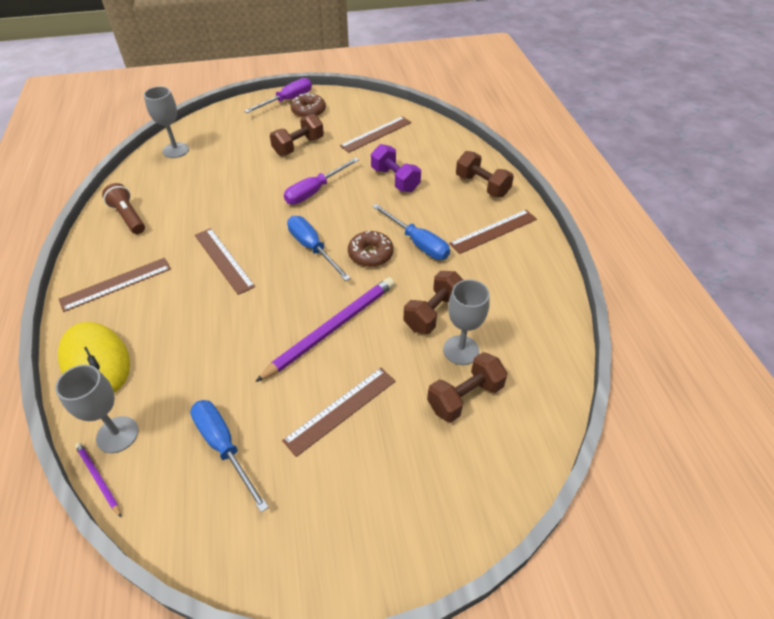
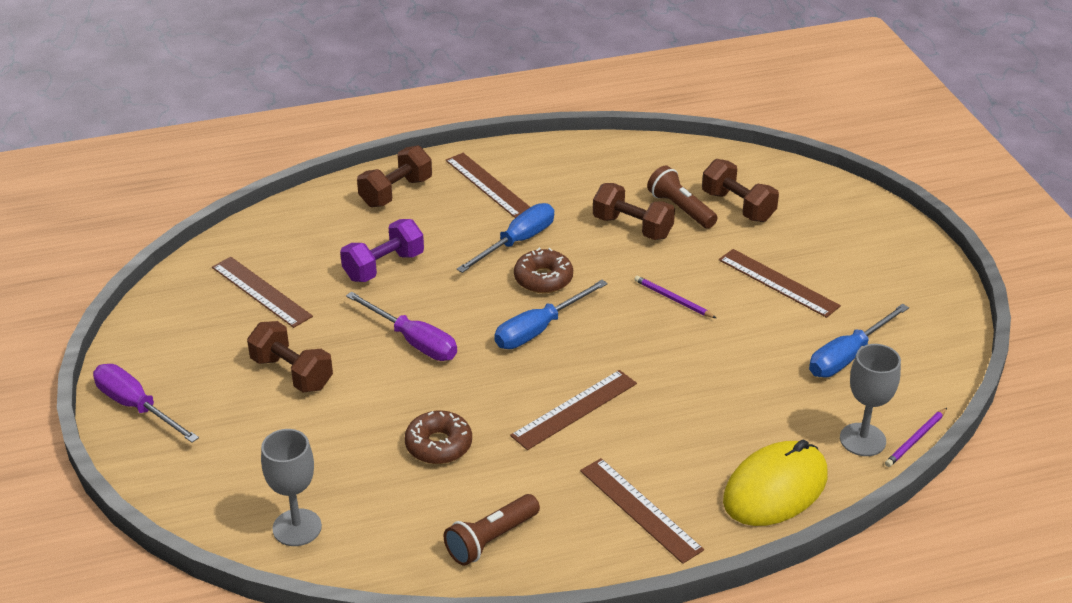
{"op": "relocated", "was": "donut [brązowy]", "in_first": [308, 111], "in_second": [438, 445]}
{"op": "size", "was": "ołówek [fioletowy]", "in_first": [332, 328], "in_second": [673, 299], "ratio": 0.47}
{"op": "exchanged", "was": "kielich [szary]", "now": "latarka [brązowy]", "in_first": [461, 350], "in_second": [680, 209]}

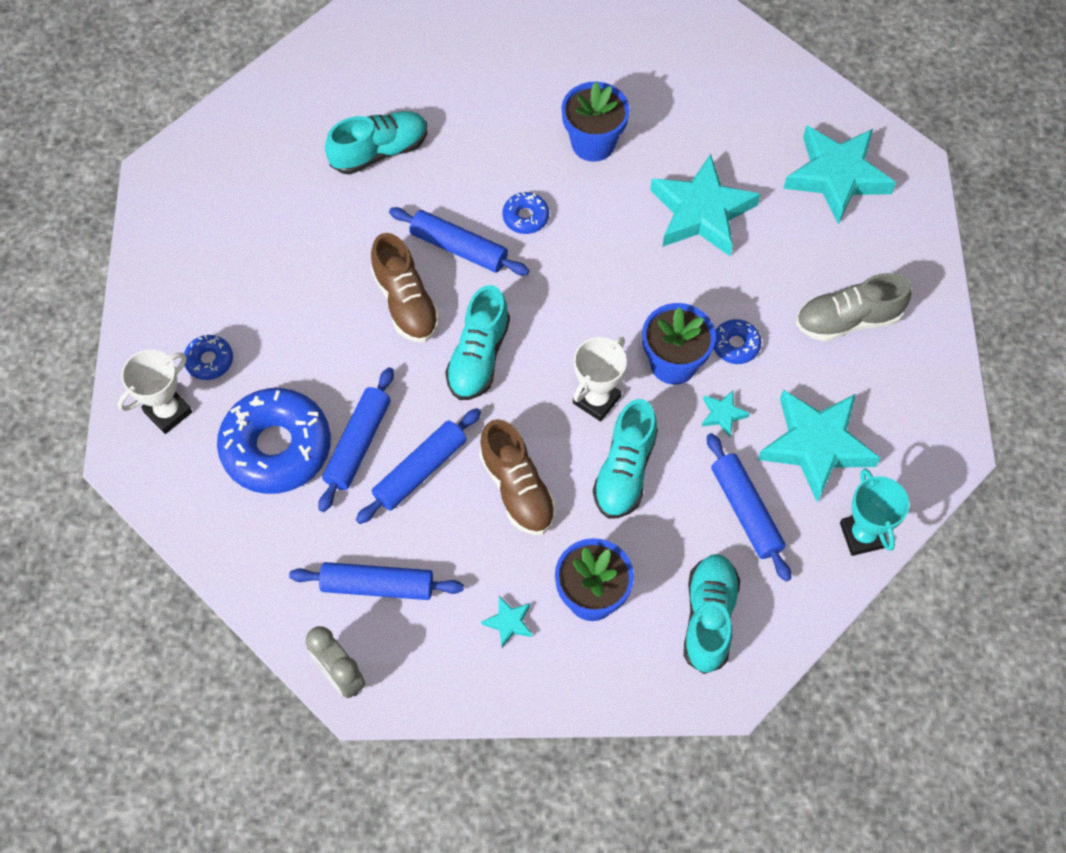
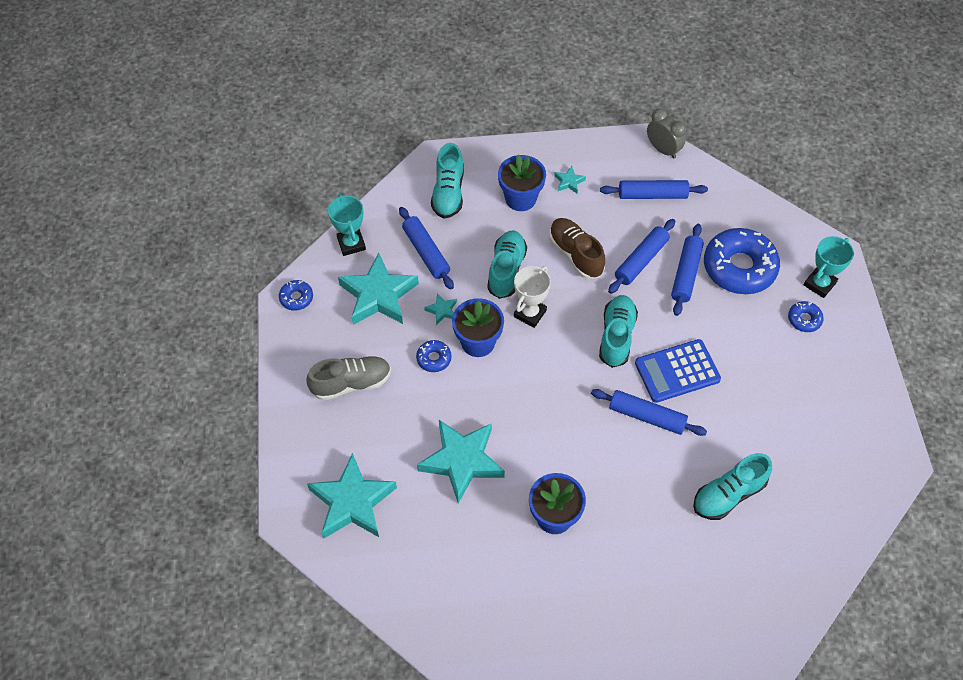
{"op": "relocated", "was": "donut [niebieski]", "in_first": [525, 217], "in_second": [296, 298]}
{"op": "exchanged", "was": "but [brązowy]", "now": "kalkulator [niebieski]", "in_first": [406, 302], "in_second": [677, 371]}
{"op": "colour", "was": "puchar [biały]", "now": "puchar [turkusowy]", "in_first": [168, 412], "in_second": [819, 284]}

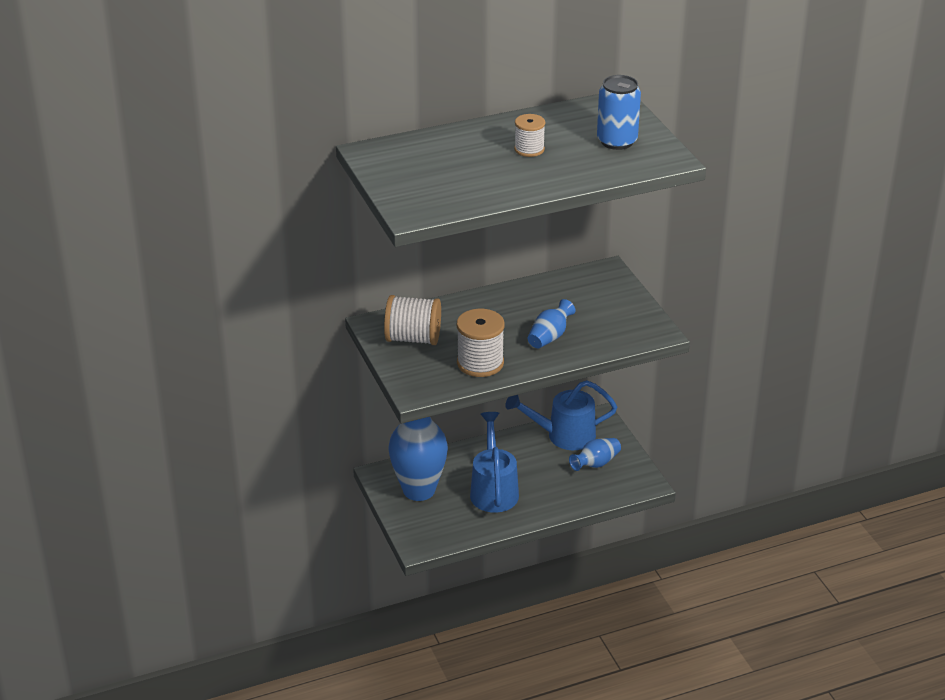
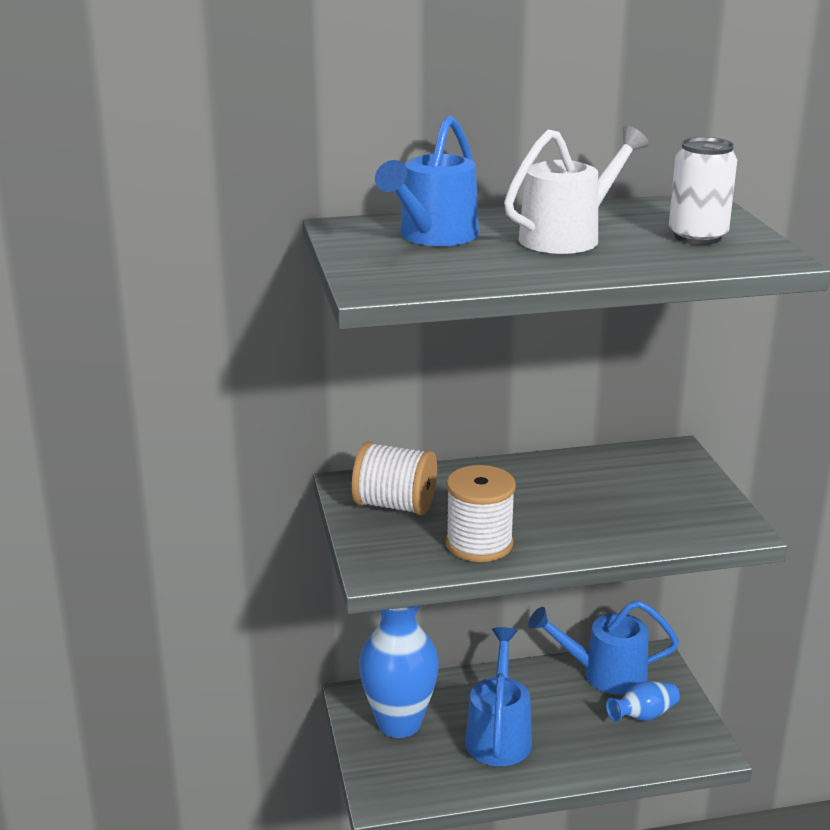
{"op": "appeared", "now": "konewka [niebieski]", "in_second": [432, 237]}
{"op": "exchanged", "was": "szpulka [biały]", "now": "konewka [biały]", "in_first": [529, 149], "in_second": [569, 237]}
{"op": "colour", "was": "puszka [niebieski]", "now": "puszka [biały]", "in_first": [617, 141], "in_second": [697, 236]}
{"op": "missing", "was": "wazon [niebieski]", "in_first": [550, 337]}

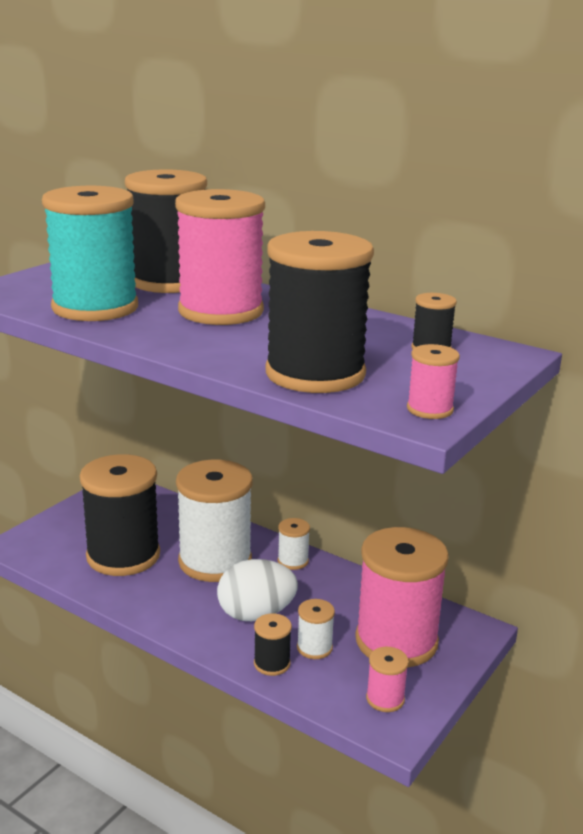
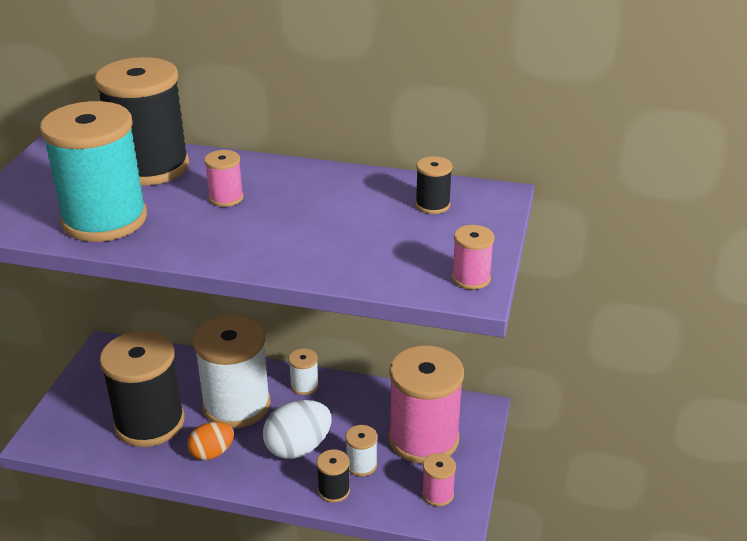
{"op": "appeared", "now": "jajko [pomarańczowy]", "in_second": [212, 453]}
{"op": "size", "was": "szpulka [różowy]", "in_first": [221, 311], "in_second": [226, 198], "ratio": 0.43}
{"op": "missing", "was": "szpulka [czarny]", "in_first": [315, 374]}

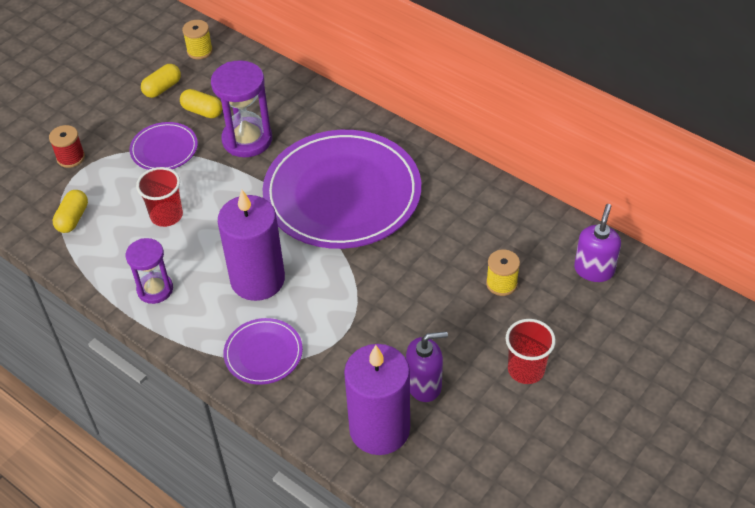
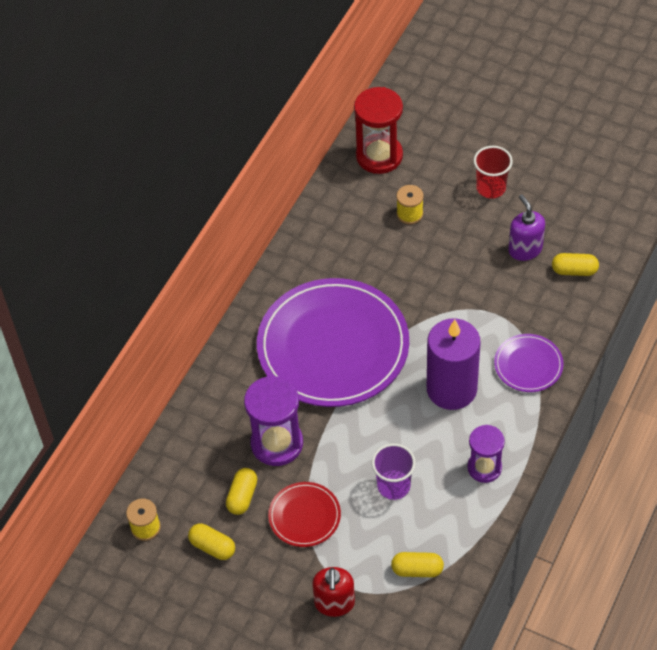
{"op": "colour", "was": "talerz [fioletowy]", "now": "talerz [czerwony]", "in_first": [164, 149], "in_second": [304, 516]}
{"op": "exchanged", "was": "szpulka [czerwony]", "now": "dozownik mydła [czerwony]", "in_first": [71, 158], "in_second": [334, 603]}
{"op": "exchanged", "was": "dozownik mydła [fioletowy]", "now": "klepsydra [czerwony]", "in_first": [594, 270], "in_second": [379, 156]}
{"op": "colour", "was": "szklanka [czerwony]", "now": "szklanka [fioletowy]", "in_first": [166, 215], "in_second": [393, 486]}
{"op": "exchanged", "was": "świeca [fioletowy]", "now": "kapsułka [żółty]", "in_first": [379, 429], "in_second": [574, 271]}

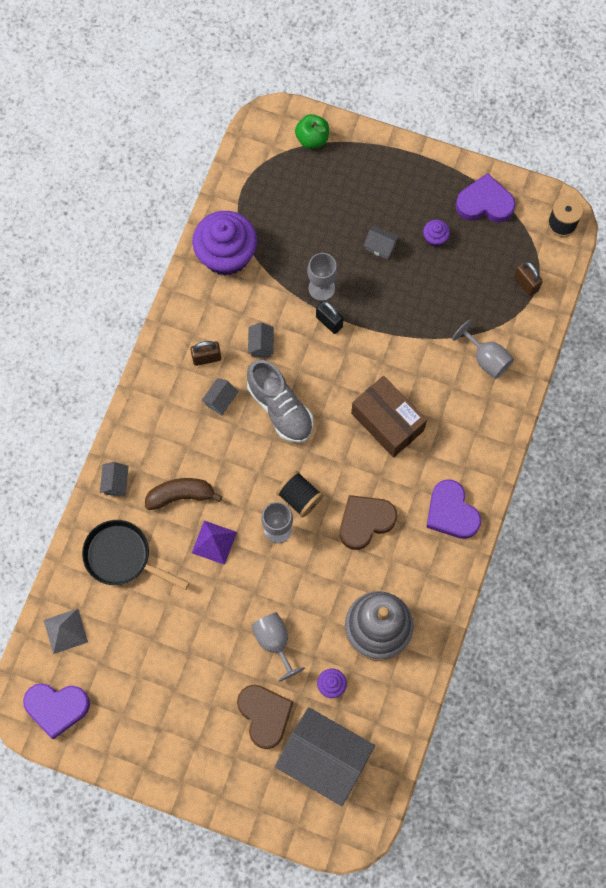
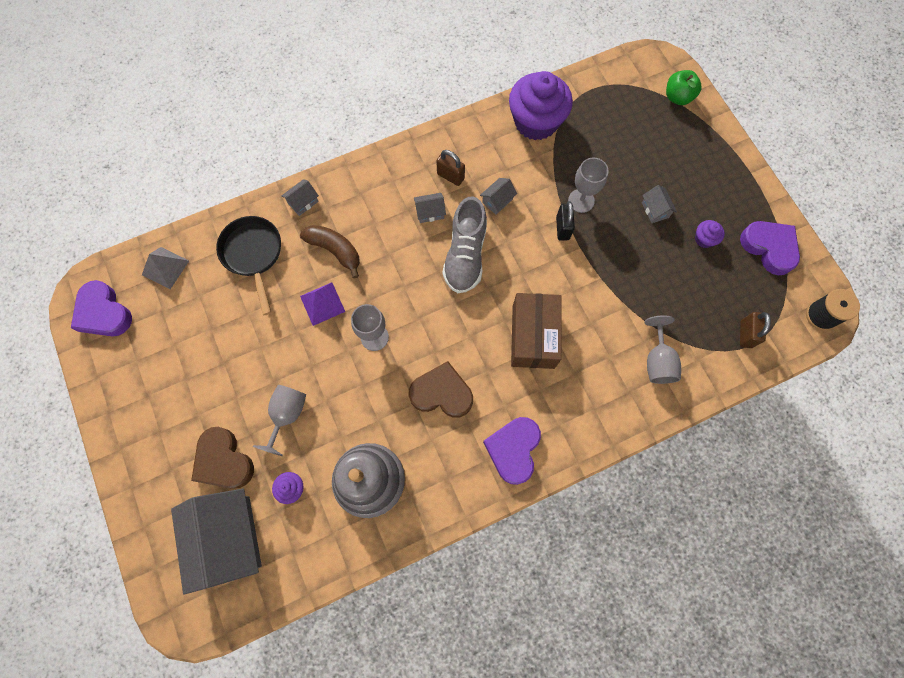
{"op": "spun", "was": "serce [brązowy]", "in_first": [265, 715], "in_second": [223, 461], "clockwise": 120}
{"op": "missing", "was": "szpulka [czarny]", "in_first": [299, 497]}

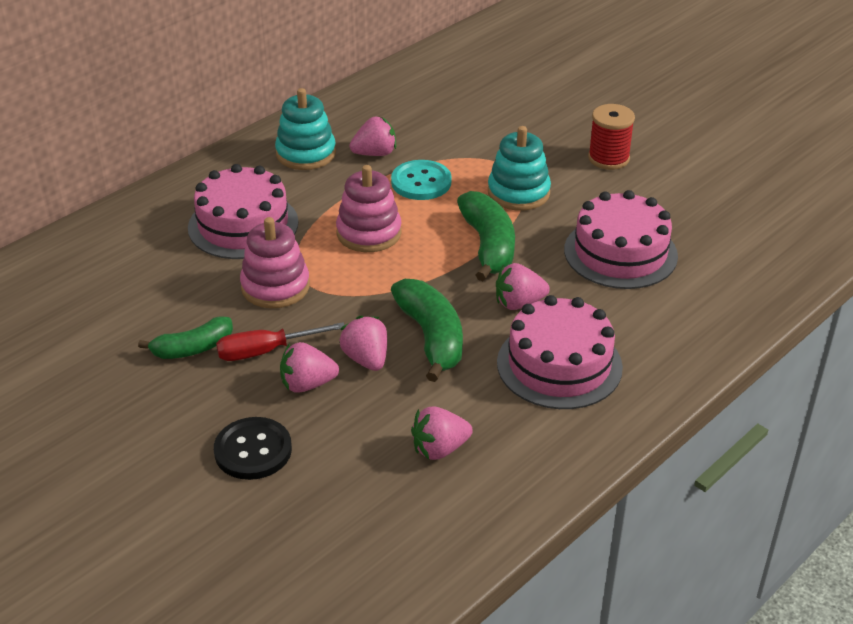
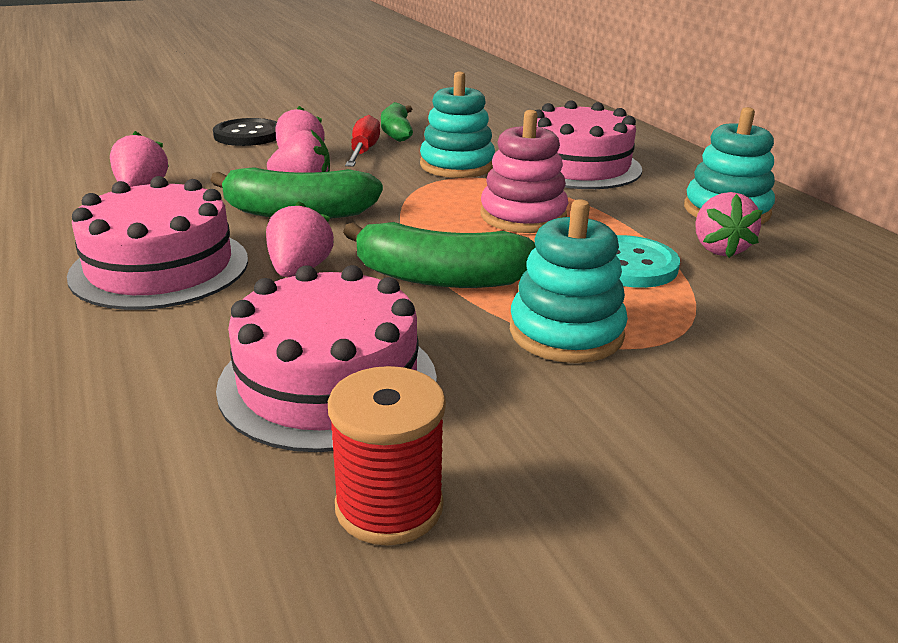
{"op": "relocated", "was": "szpulka [czerwony]", "in_first": [608, 158], "in_second": [389, 506]}
{"op": "colour", "was": "zabawka nakładanka [różowy]", "now": "zabawka nakładanka [turkusowy]", "in_first": [275, 287], "in_second": [457, 165]}

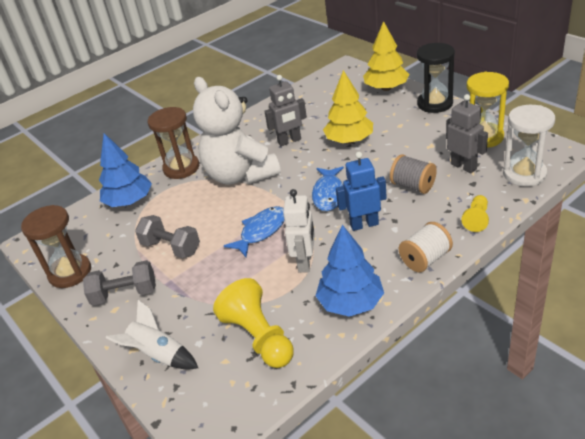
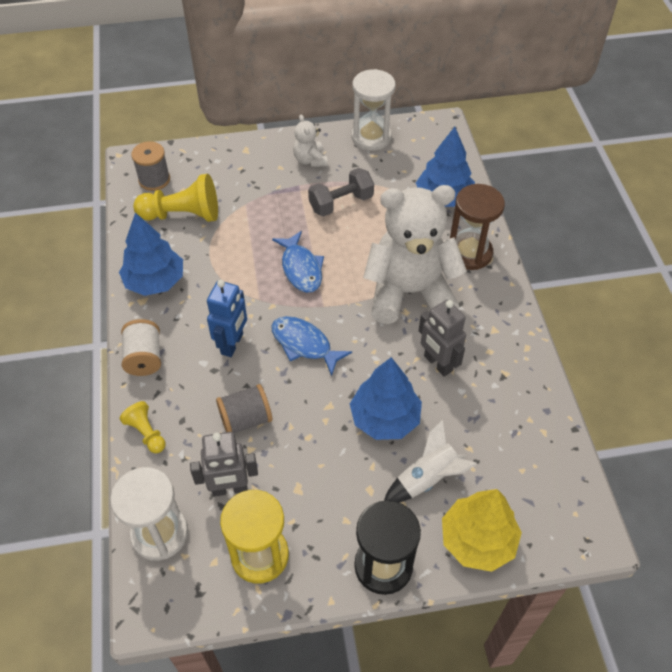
{"op": "appeared", "now": "szpulka [szary]", "in_second": [154, 180]}
{"op": "exchanged", "was": "hantel [szary]", "now": "miś [biały]", "in_first": [125, 294], "in_second": [310, 160]}
{"op": "colour", "was": "drzewko [żółty]", "now": "drzewko [niebieski]", "in_first": [349, 140], "in_second": [385, 418]}
{"op": "colour", "was": "klepsydra [brązowy]", "now": "klepsydra [biały]", "in_first": [70, 273], "in_second": [371, 137]}
{"op": "relocated", "was": "rakieta [biały]", "in_first": [158, 355], "in_second": [427, 479]}
{"op": "spun", "was": "robot [szary]", "in_first": [289, 141], "in_second": [437, 363], "clockwise": -45}
{"op": "missing", "was": "robot [biały]", "in_first": [305, 262]}

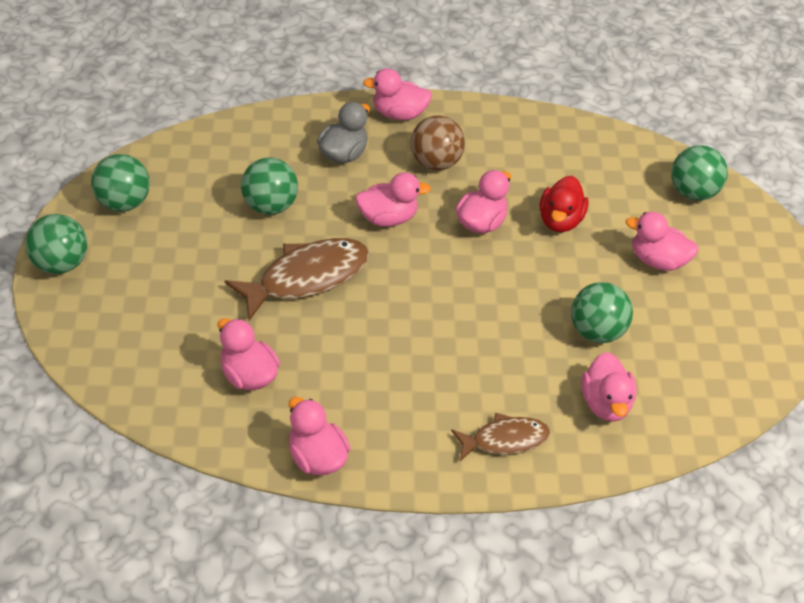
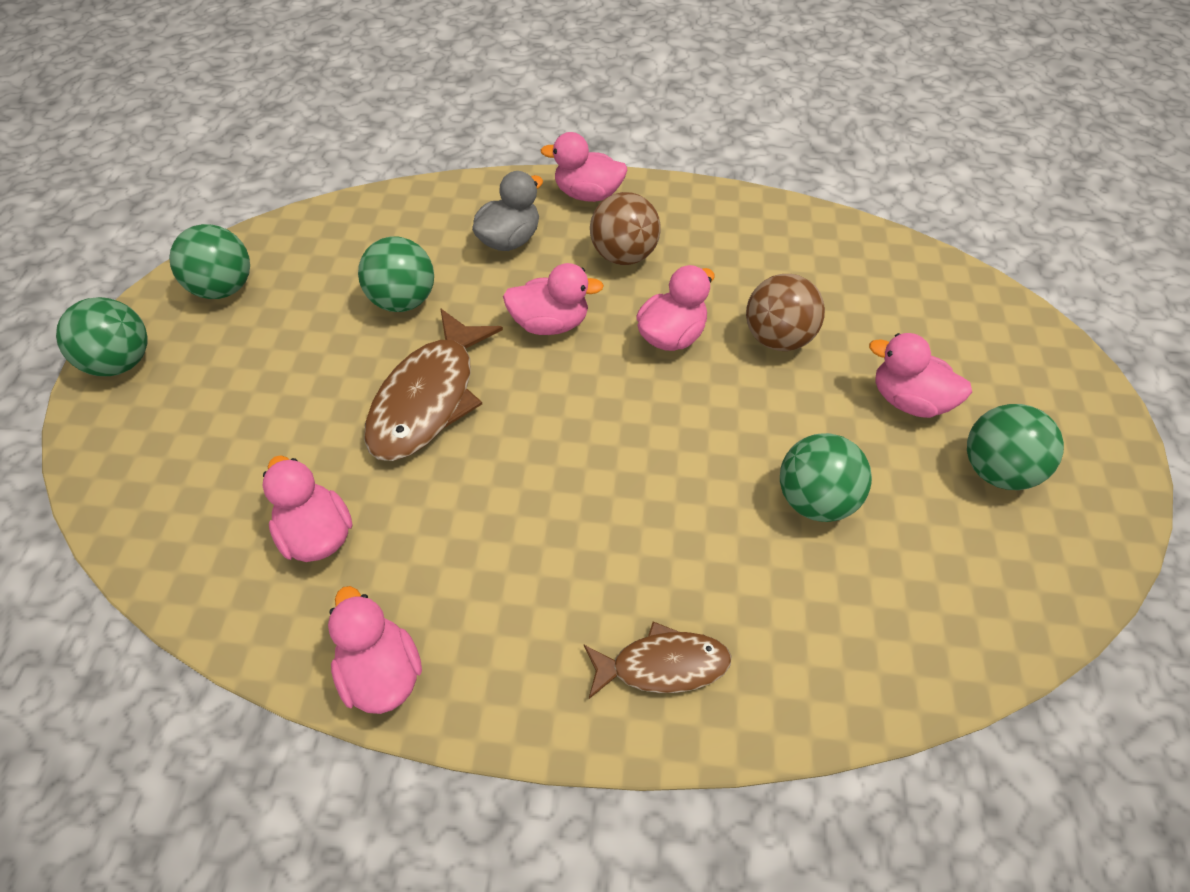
{"op": "spun", "was": "ryba [brązowy]", "in_first": [307, 277], "in_second": [428, 398], "clockwise": 135}
{"op": "exchanged", "was": "kaczka [czerwony]", "now": "piłka [brązowy]", "in_first": [560, 220], "in_second": [778, 338]}
{"op": "relocated", "was": "piłka [zielony]", "in_first": [692, 192], "in_second": [996, 470]}
{"op": "missing", "was": "kaczka [różowy]", "in_first": [605, 403]}

